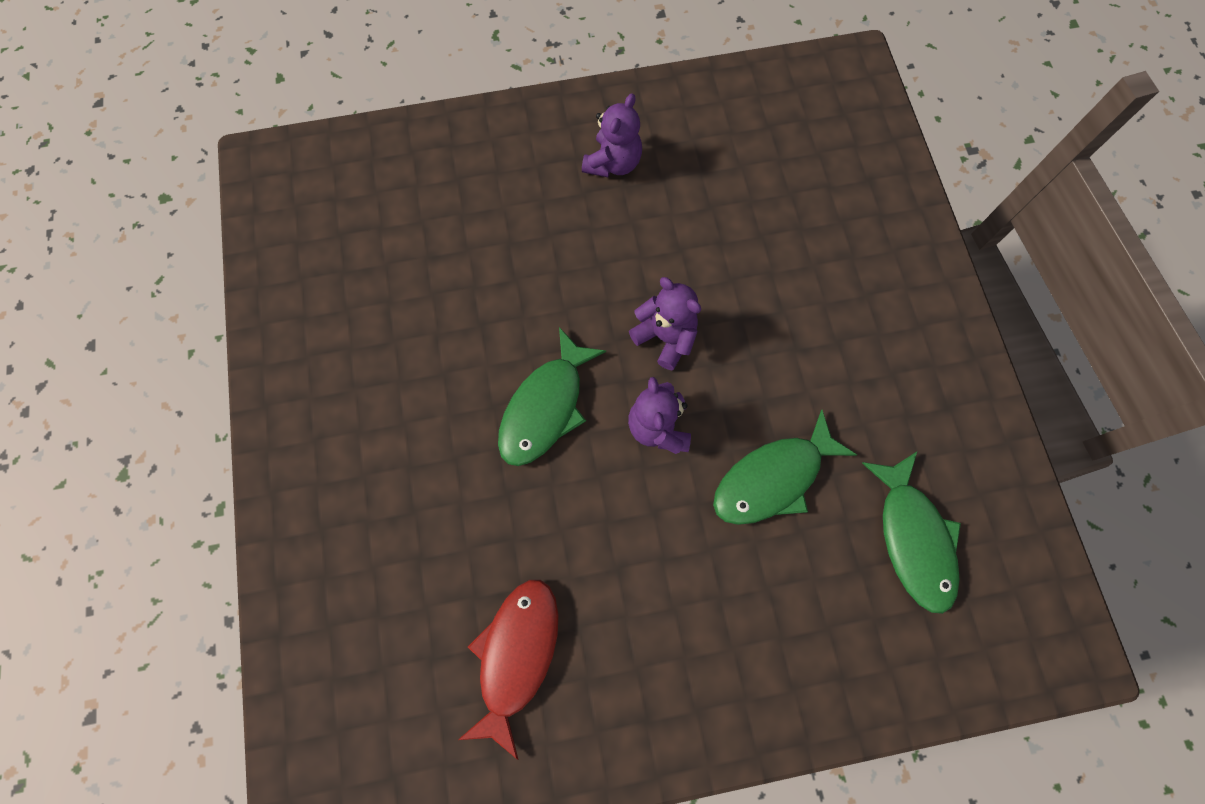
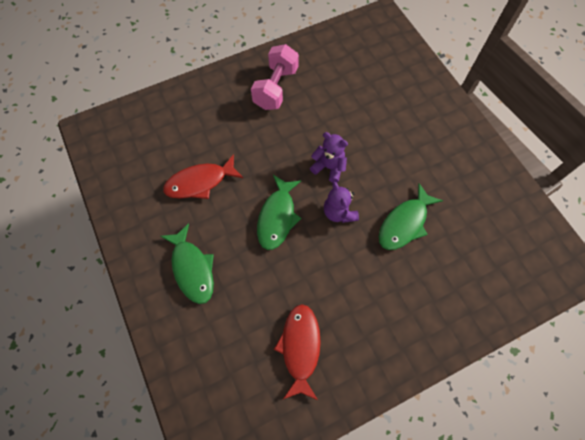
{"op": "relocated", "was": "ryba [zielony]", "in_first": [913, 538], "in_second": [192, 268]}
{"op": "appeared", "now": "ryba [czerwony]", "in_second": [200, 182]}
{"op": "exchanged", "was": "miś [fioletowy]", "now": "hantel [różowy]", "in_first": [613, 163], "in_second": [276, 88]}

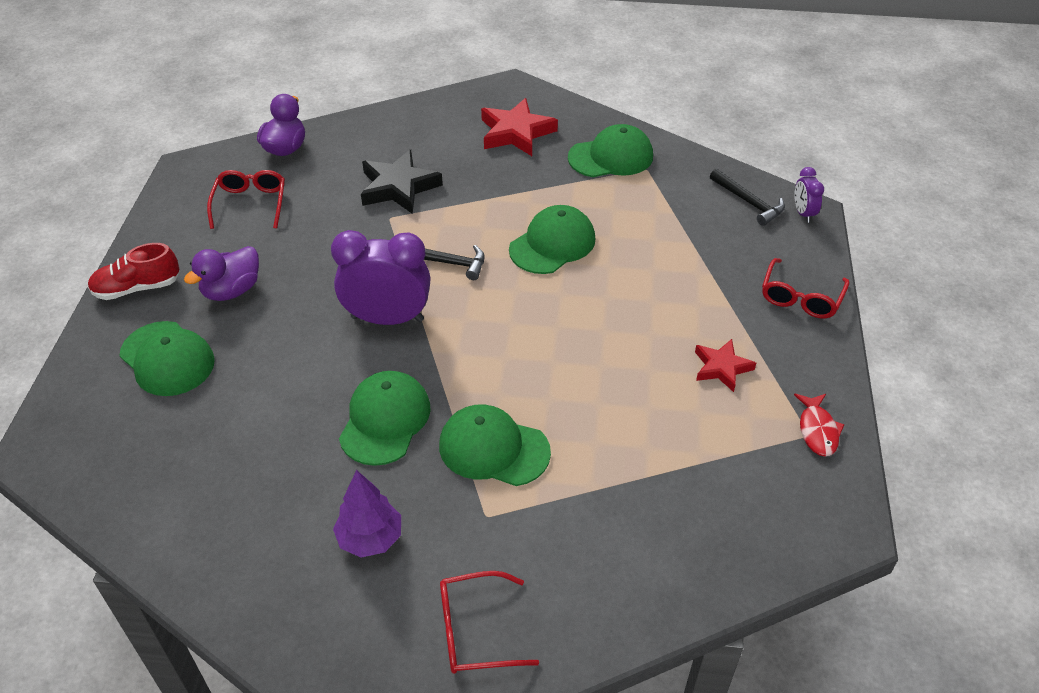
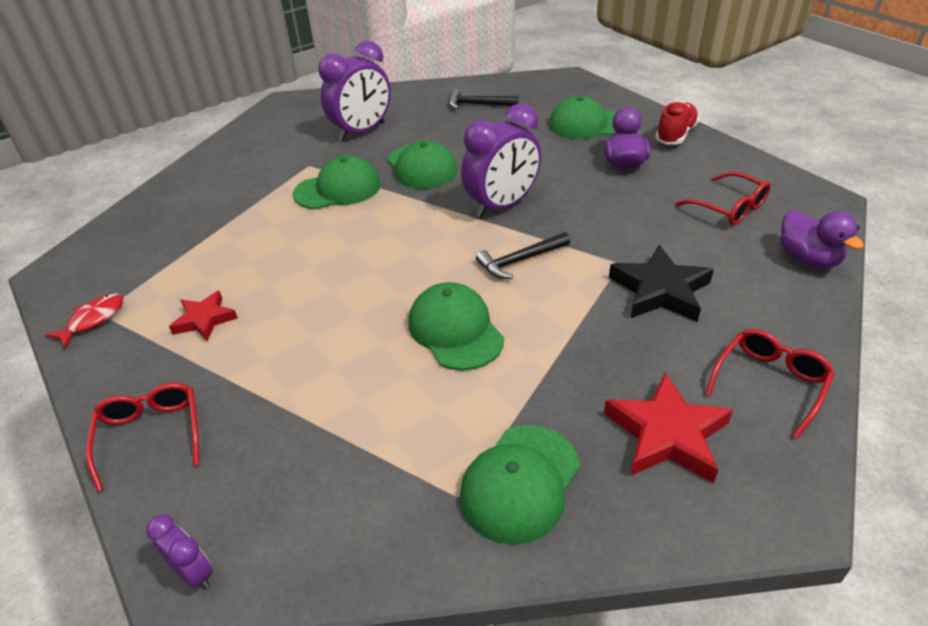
{"op": "spun", "was": "ryba [czerwony]", "in_first": [817, 430], "in_second": [93, 320], "clockwise": 75}
{"op": "exchanged", "was": "drzewko [fioletowy]", "now": "budzik [fioletowy]", "in_first": [370, 538], "in_second": [362, 132]}
{"op": "spun", "was": "czapka [zielony]", "in_first": [552, 244], "in_second": [455, 330], "clockwise": 150}
{"op": "relocated", "was": "młotek [czarny]", "in_first": [749, 202], "in_second": [478, 104]}
{"op": "relocated", "was": "okulary [czerwony]", "in_first": [475, 631], "in_second": [769, 383]}

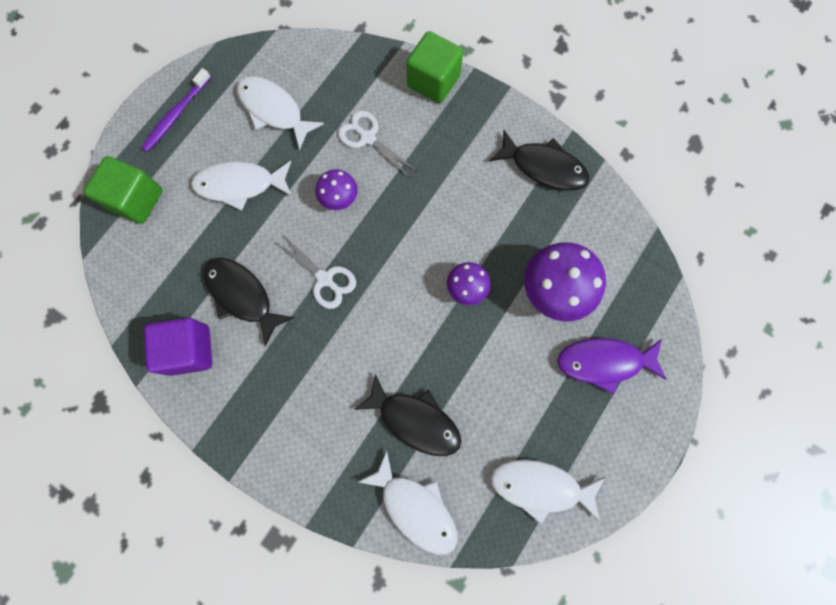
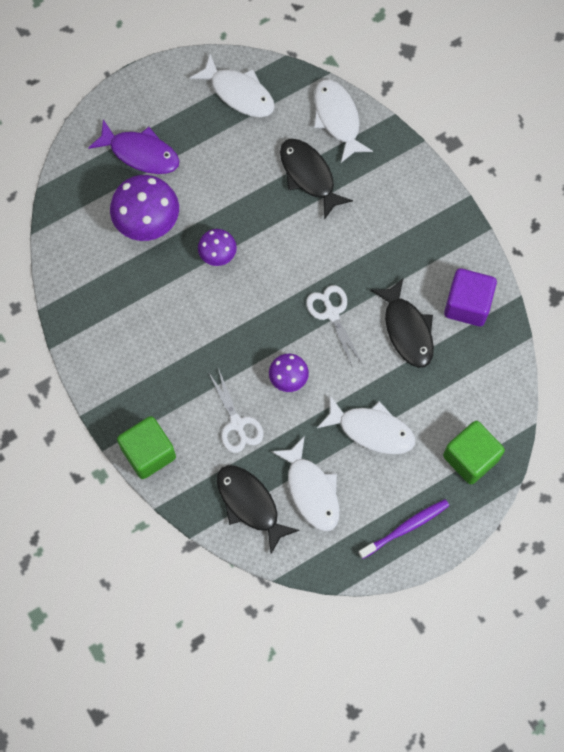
{"op": "relocated", "was": "ryba [czarny]", "in_first": [544, 167], "in_second": [250, 504]}

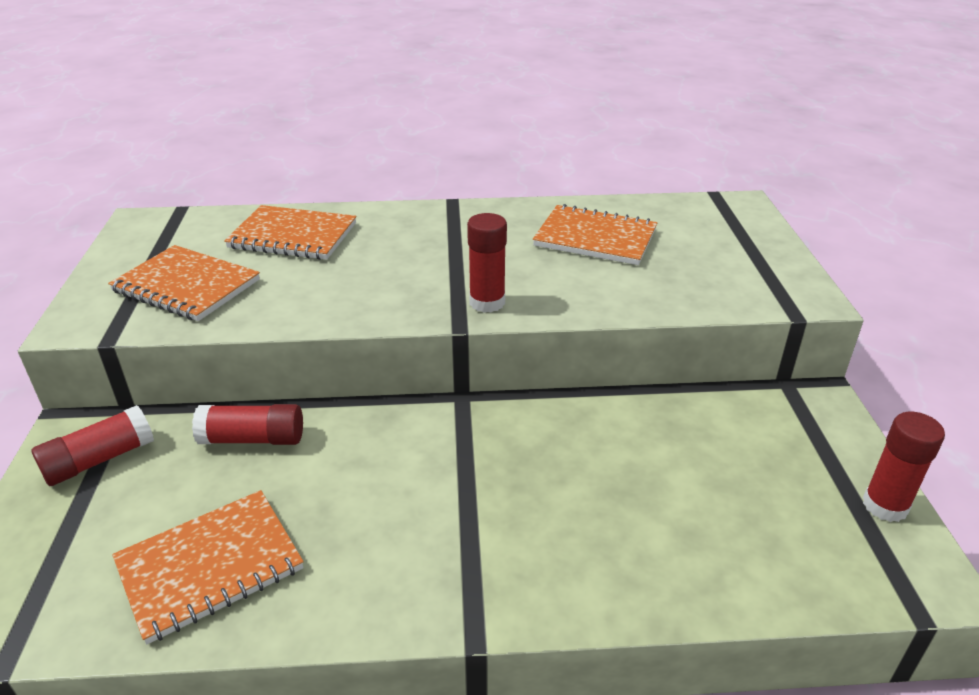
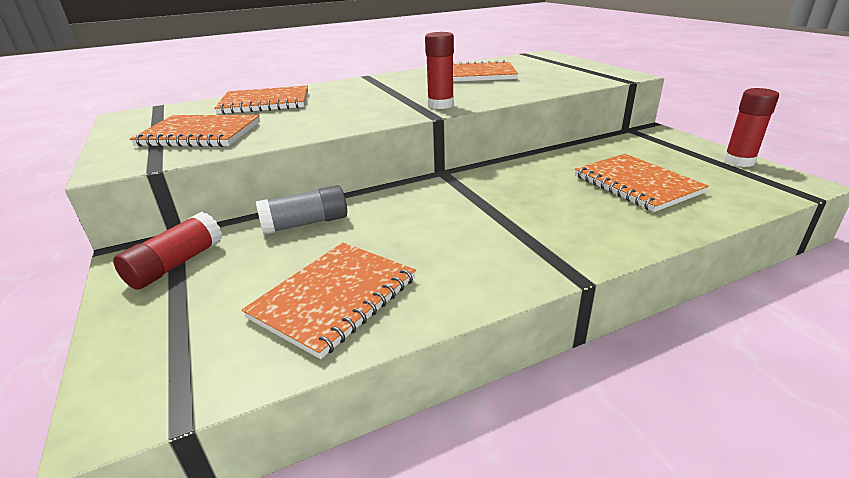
{"op": "colour", "was": "klej w sztyfcie [czerwony]", "now": "klej w sztyfcie [szary]", "in_first": [252, 439], "in_second": [305, 223]}
{"op": "appeared", "now": "zeszyt [pomarańczowy]", "in_second": [636, 184]}

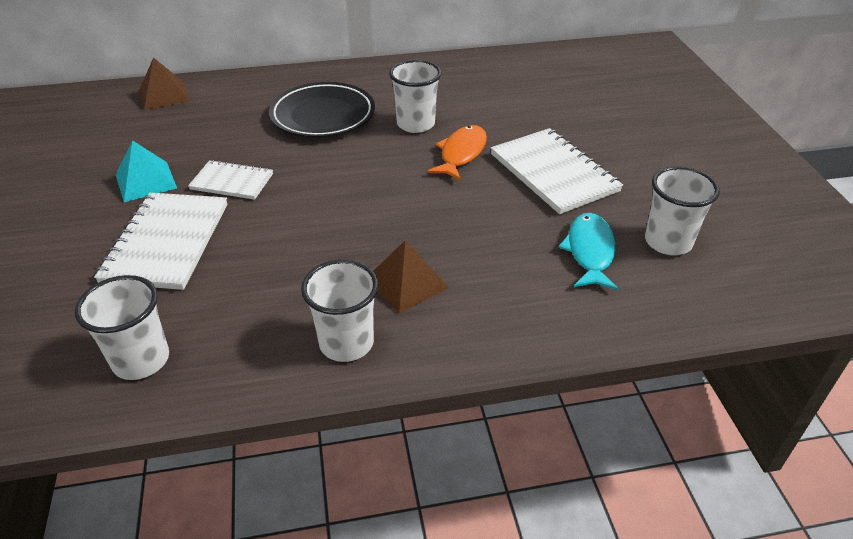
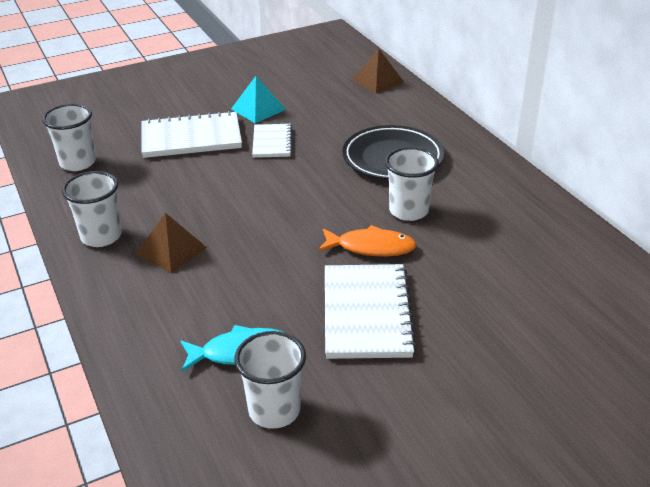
{"op": "spun", "was": "zeszyt [biały]", "in_first": [553, 173], "in_second": [366, 313], "clockwise": -45}

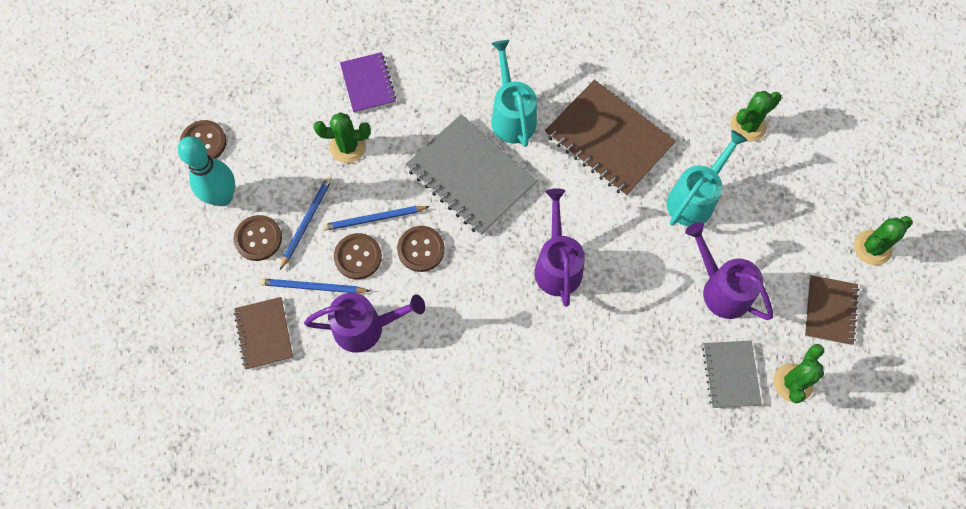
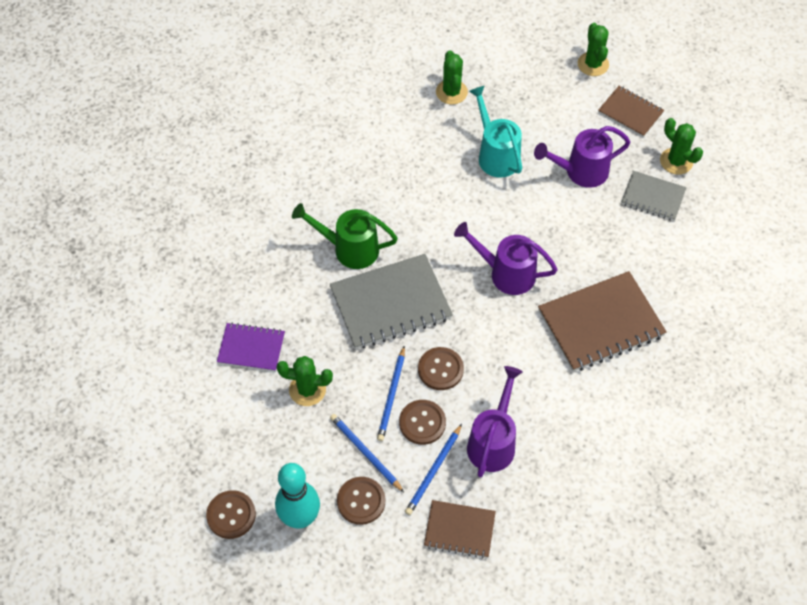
{"op": "spun", "was": "kaktus [zielony]", "in_first": [348, 147], "in_second": [307, 390], "clockwise": 75}
{"op": "colour", "was": "konewka [turkusowy]", "now": "konewka [zielony]", "in_first": [511, 115], "in_second": [349, 249]}
{"op": "relocated", "was": "zeszyt [brązowy]", "in_first": [608, 140], "in_second": [601, 323]}

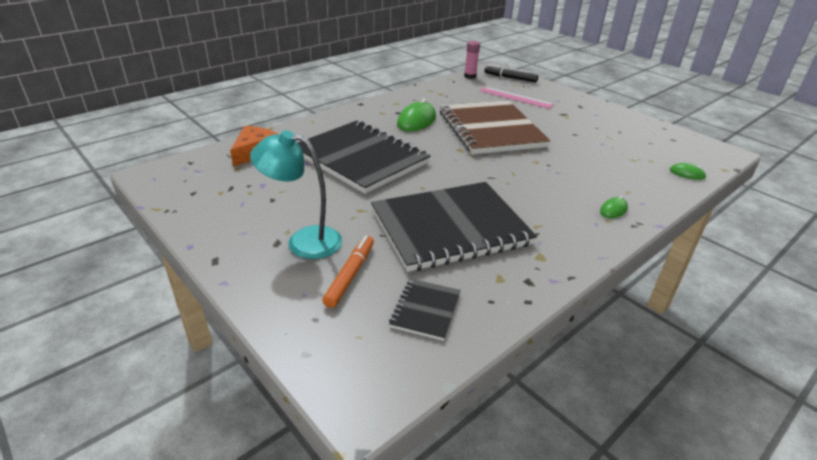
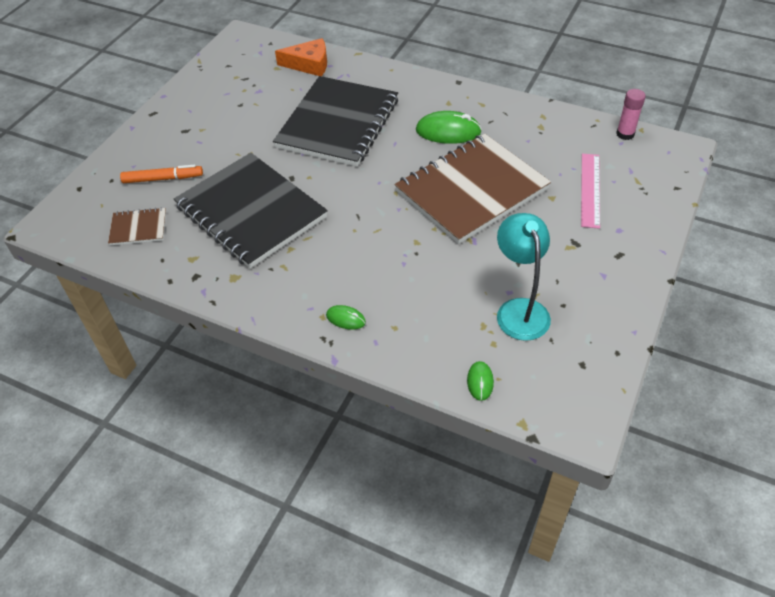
{"op": "colour", "was": "zeszyt [czarny]", "now": "zeszyt [brązowy]", "in_first": [425, 310], "in_second": [138, 228]}
{"op": "relocated", "was": "lampka [turkusowy]", "in_first": [303, 241], "in_second": [519, 310]}
{"op": "missing", "was": "flamaster [czarny]", "in_first": [510, 78]}

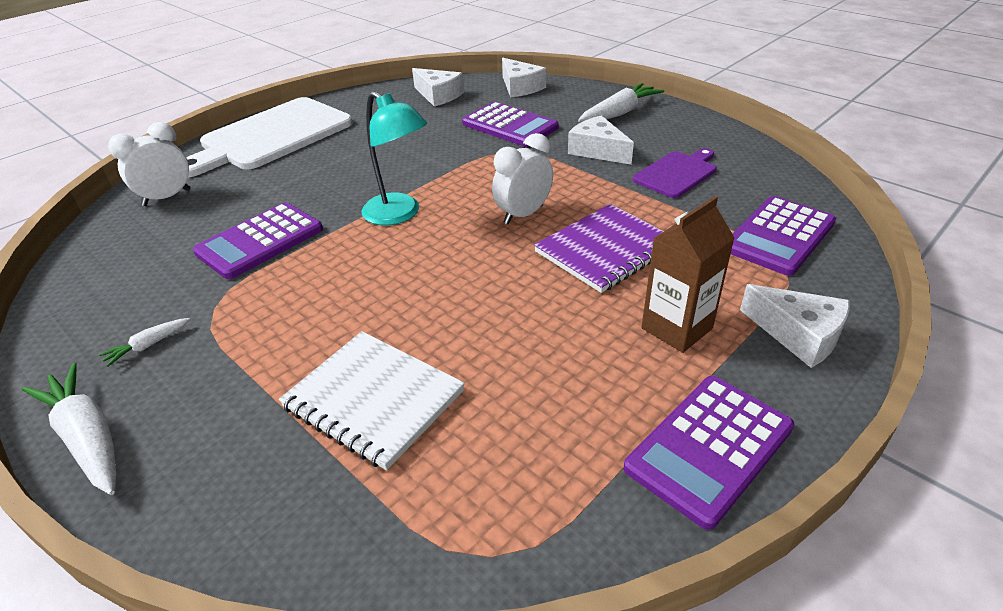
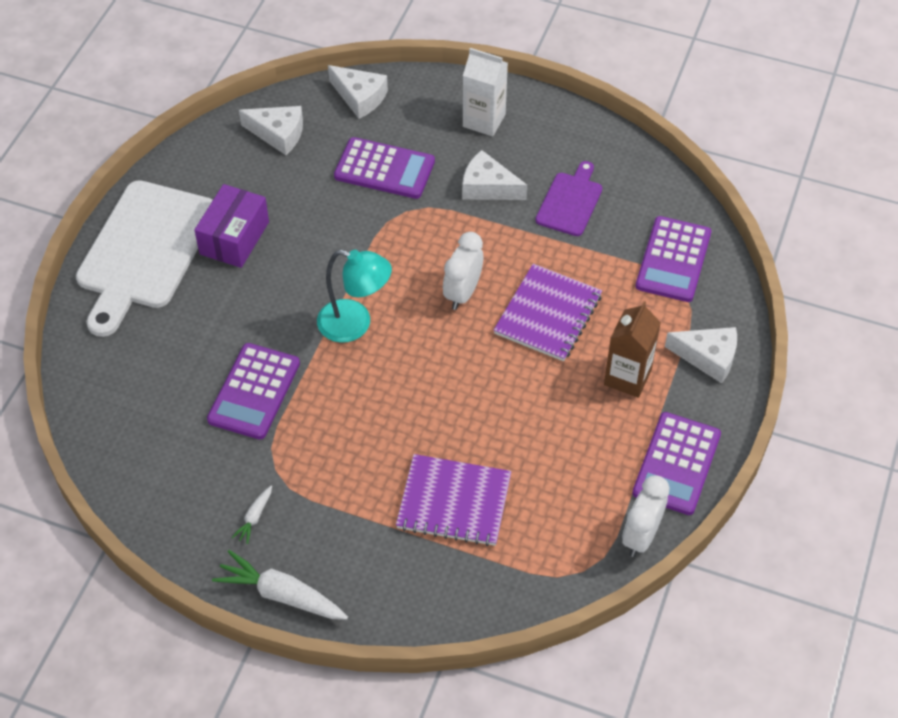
{"op": "appeared", "now": "pudełko [fioletowy]", "in_second": [234, 238]}
{"op": "colour", "was": "zeszyt [biały]", "now": "zeszyt [fioletowy]", "in_first": [373, 399], "in_second": [454, 502]}
{"op": "exchanged", "was": "marchewka [biały]", "now": "karton mleka [biały]", "in_first": [619, 113], "in_second": [484, 120]}
{"op": "relocated", "was": "budzik [biały]", "in_first": [167, 197], "in_second": [641, 536]}

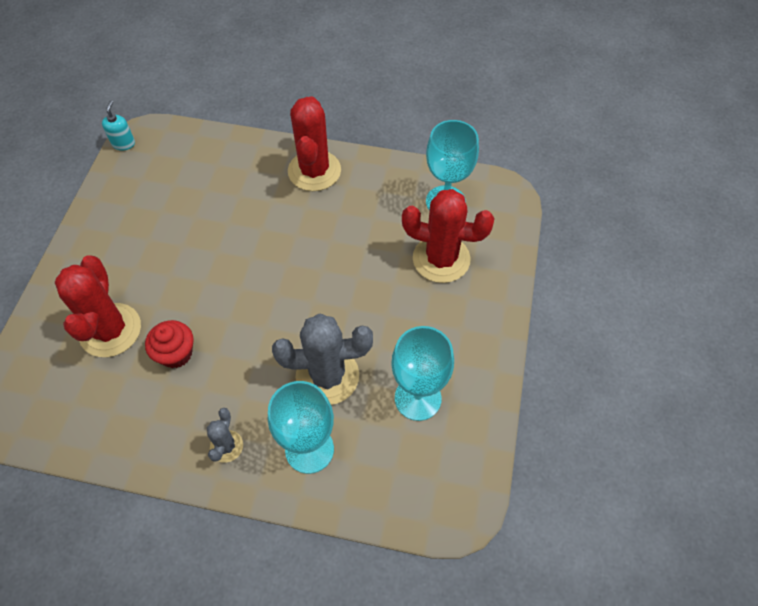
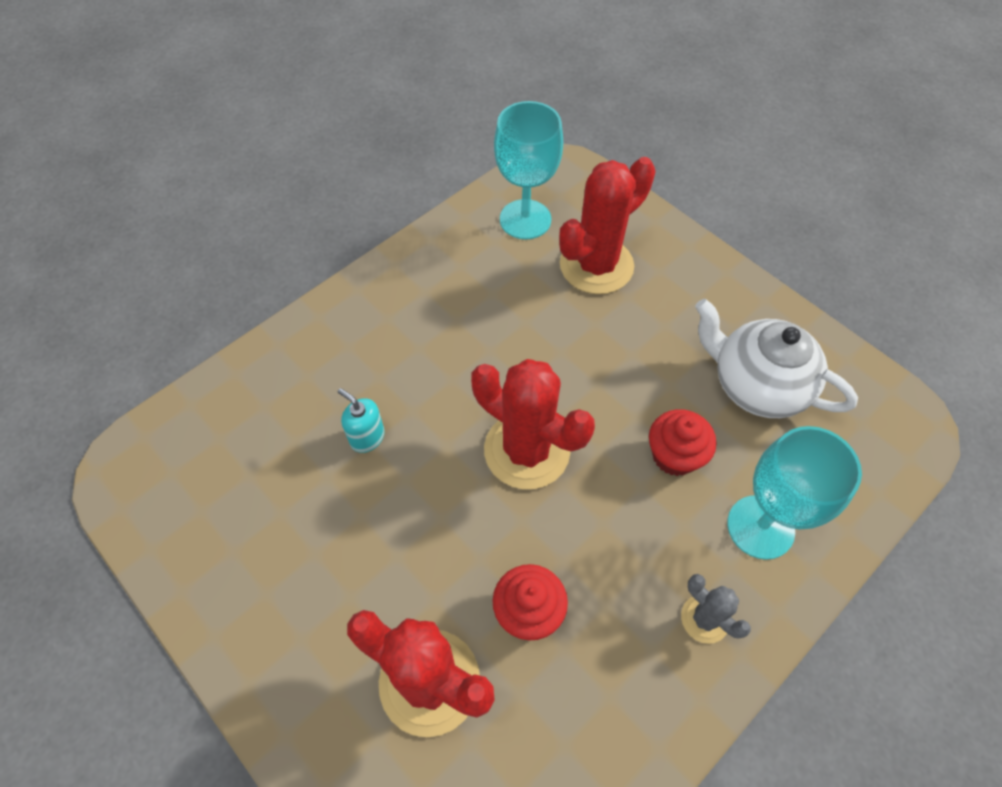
{"op": "relocated", "was": "dozownik mydła [turkusowy]", "in_first": [123, 143], "in_second": [367, 437]}
{"op": "relocated", "was": "kaktus [czerwony]", "in_first": [314, 171], "in_second": [527, 450]}
{"op": "exchanged", "was": "kaktus [szary]", "now": "muffinka [czerwony]", "in_first": [327, 376], "in_second": [674, 455]}
{"op": "exchanged", "was": "kielich [turkusowy]", "now": "imbryk [biały]", "in_first": [418, 398], "in_second": [757, 385]}

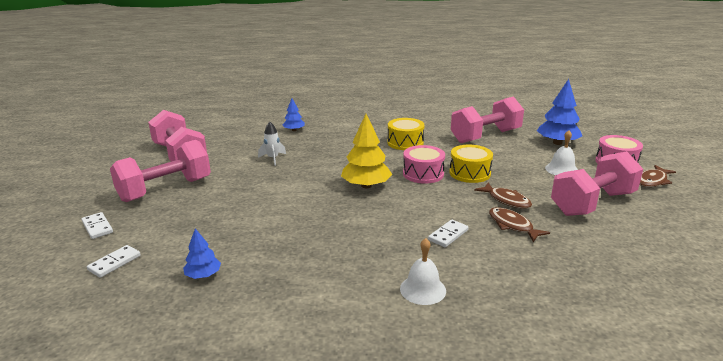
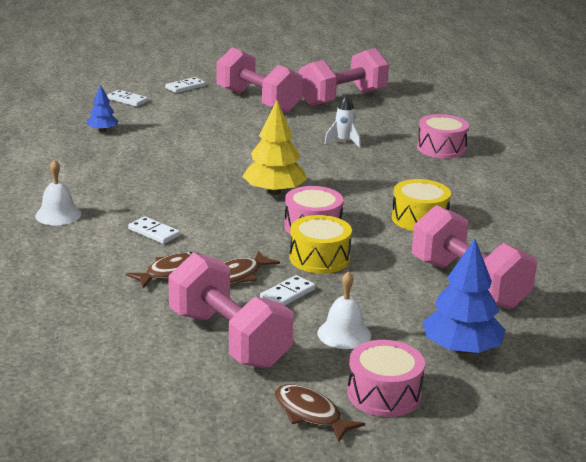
{"op": "appeared", "now": "kostka domina [biały]", "in_second": [287, 294]}
{"op": "exchanged", "was": "drzewko [niebieski]", "now": "bęben [różowy]", "in_first": [294, 130], "in_second": [441, 148]}

